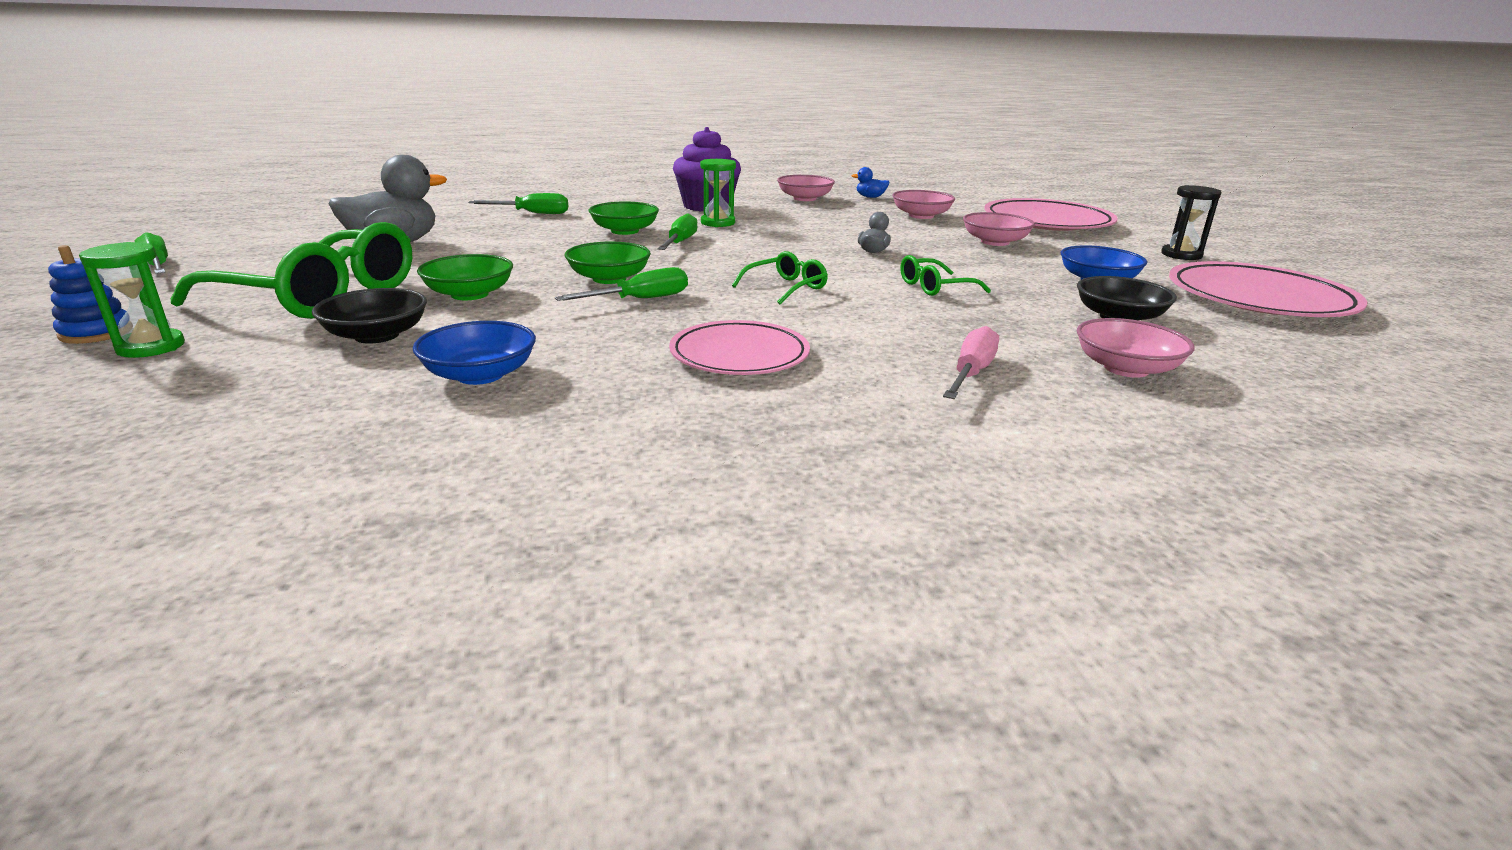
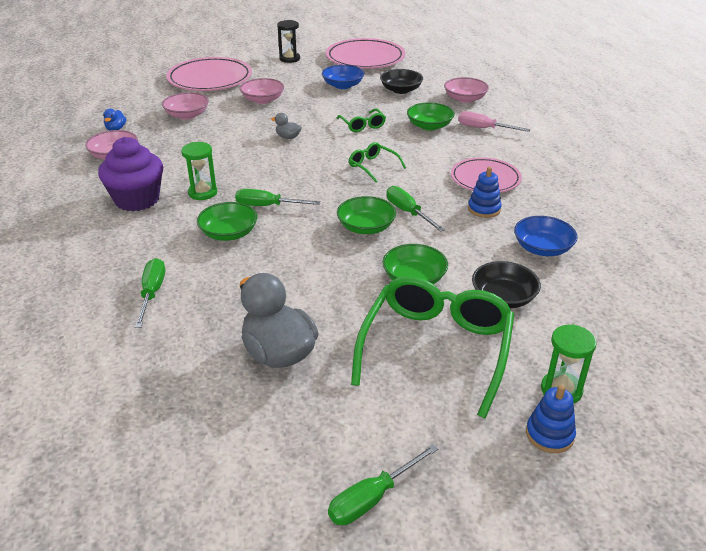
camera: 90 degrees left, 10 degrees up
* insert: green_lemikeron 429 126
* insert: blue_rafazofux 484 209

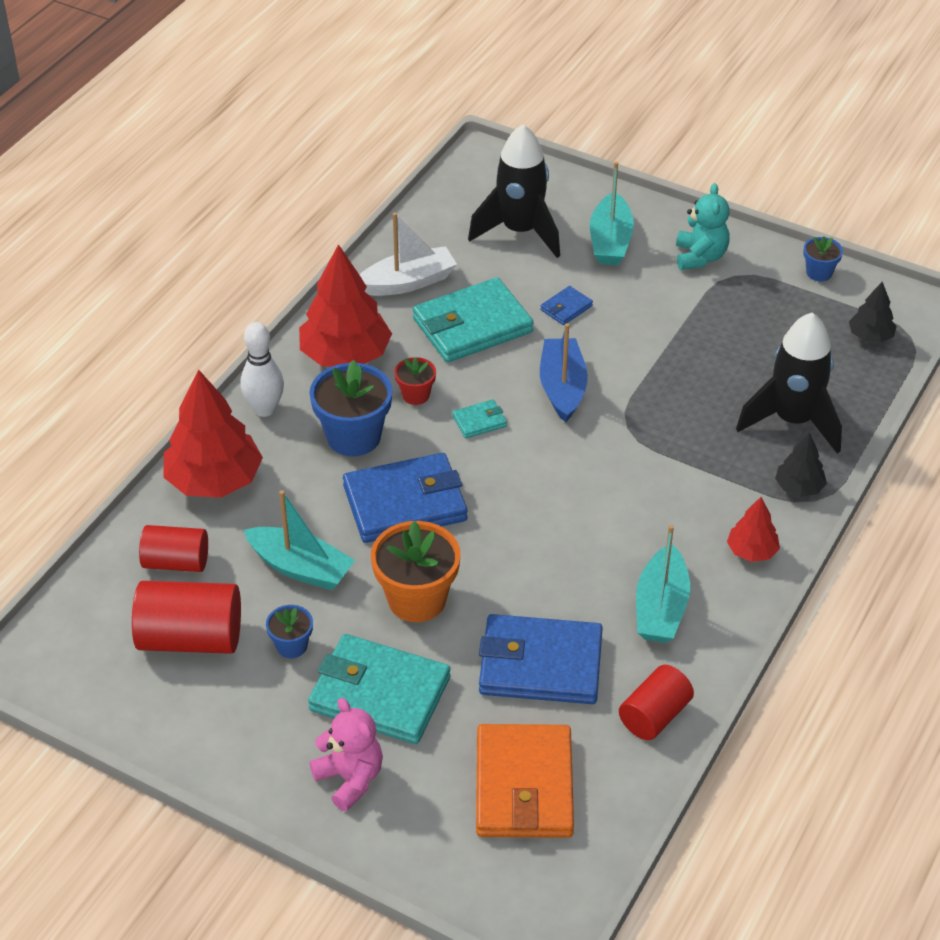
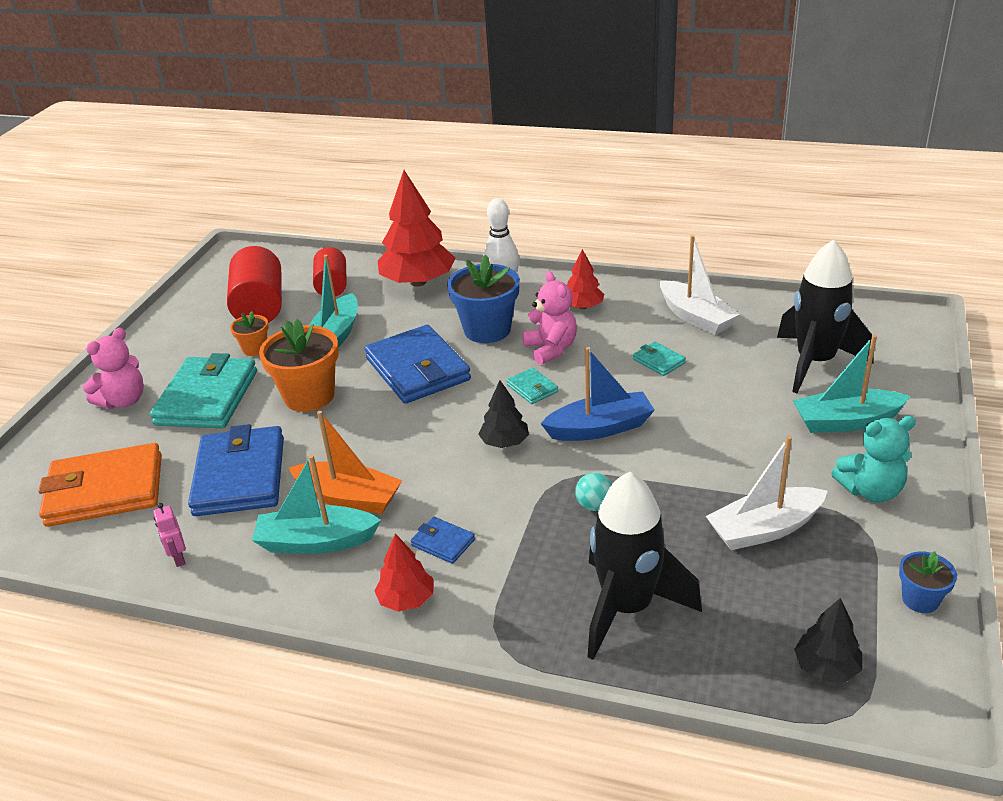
camera: 80 degrees right, 10 degrees down
* resize: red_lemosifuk 345 355 = 583 306 x0.51
* resize: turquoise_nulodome 472 325 = 659 361 x0.44
* move: blue_nulodome 566 308 to 443 542
* replace: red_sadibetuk 415 395 to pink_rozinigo 551 349
* move: black_lemosifuk 799 487 to 504 442
* recolor: blue_sadibetuk 292 646 to orange_sadibetuk 255 349
* replace: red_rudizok 654 715 to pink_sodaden 178 558
* insert: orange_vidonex 349 498
* insert: white_vidonex 764 529
* insert: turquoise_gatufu 594 505

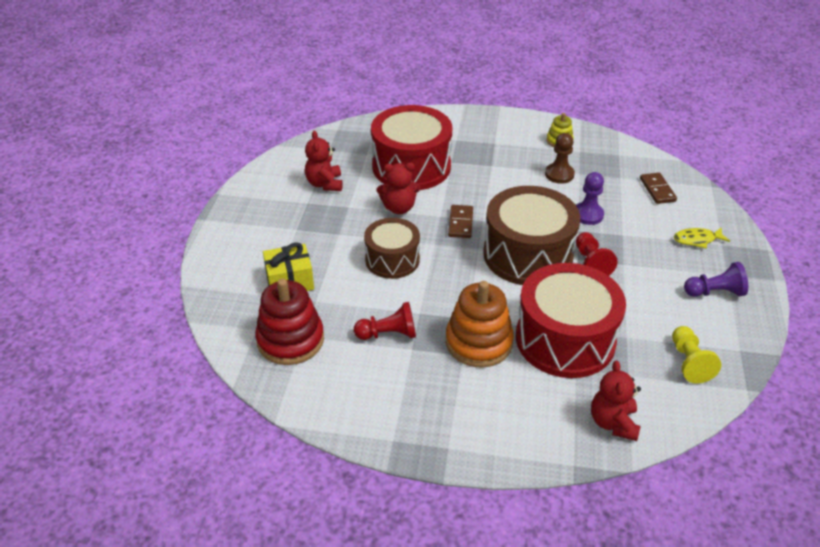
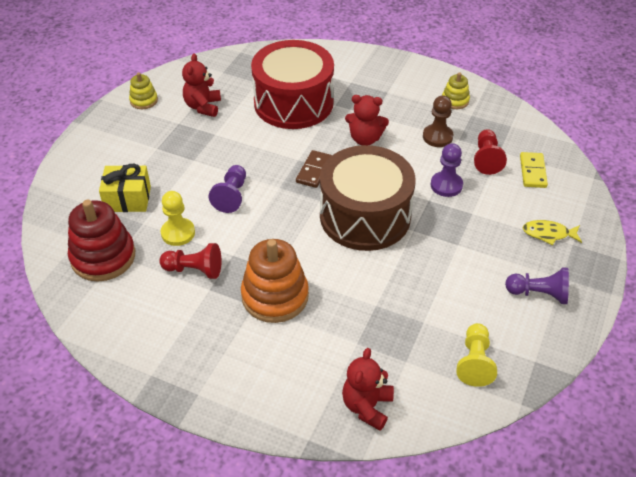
camera: 15 degrees right, 5 degrees up
* move: red_rozinigo 399 208 to 365 139
* recolor: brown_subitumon 657 190 to yellow_subitumon 533 171
* replace: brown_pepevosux 392 260 to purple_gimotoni 231 196
* move: red_gimotoni 591 263 to 486 159
* delete: red_pepevosux 565 339
* insert: yellow_rafazofux 144 101
* insert: yellow_gimotoni 178 233

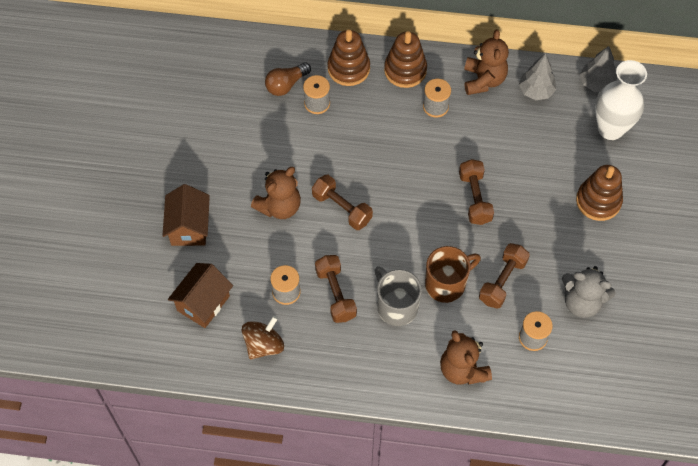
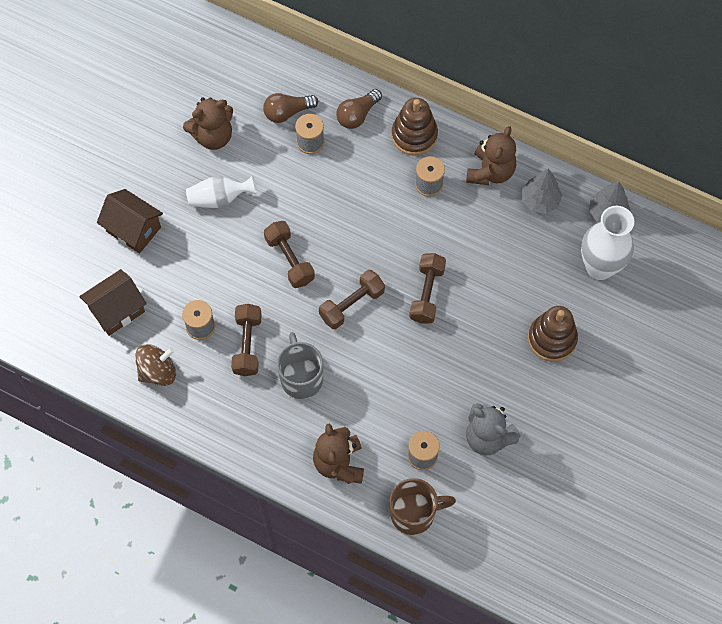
camera: 20 degrees right, 5 degrees up
* replace: brown_rafazofux 348 68 to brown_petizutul 357 115
* move: brown_rozinigo 279 206 to 213 136
* rotate: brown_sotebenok 189 227 = 133 229 75 degrees counterclockwise
* move: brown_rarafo 502 281 to 352 304
* move: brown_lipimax 446 284 to 414 513
* insert: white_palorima 219 198

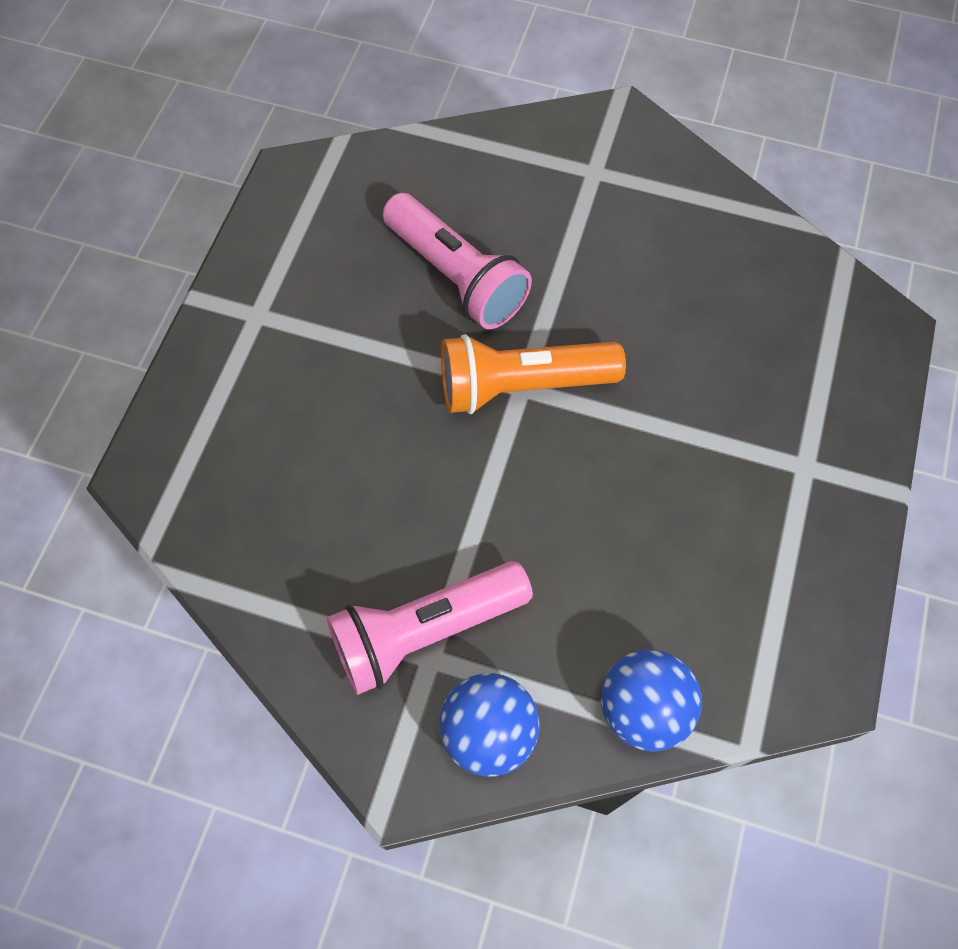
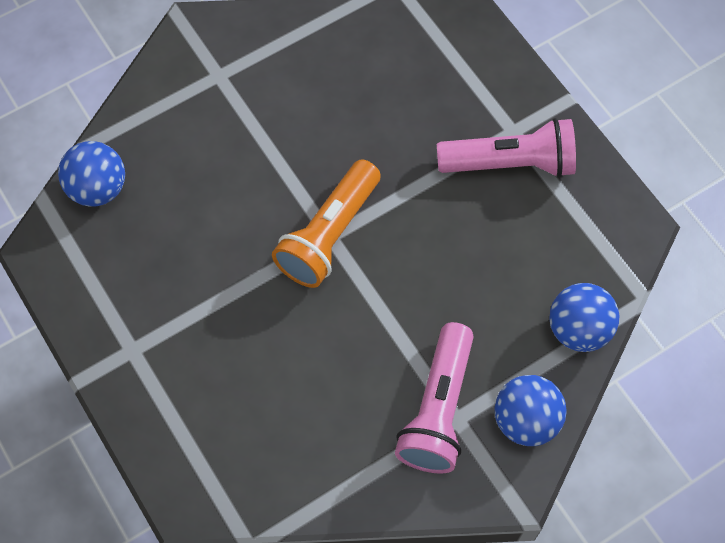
camera: 50 degrees left, 0 degrees up
* move: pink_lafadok 456 277 to 510 163
* insert: blue_gatufu 98 189

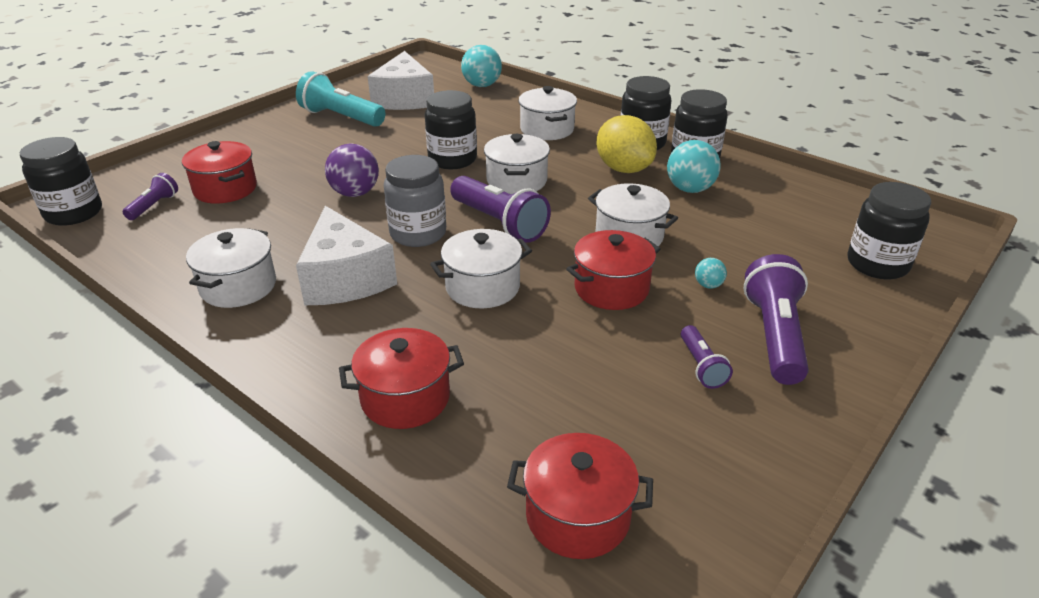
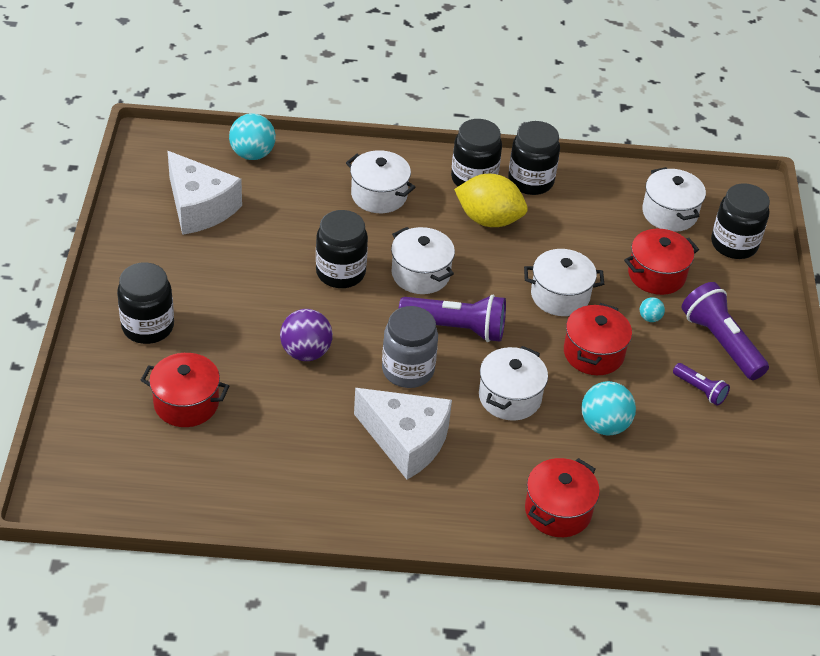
camera: 40 degrees left, 10 degrees up
* delete: turquoise_lafadok 341 117
* move: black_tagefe 74 213 to 148 327
* move: turquoise_gatufu 690 189 to 604 425
* delete: purple_lafadok 154 206
* move: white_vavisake 238 286 to 669 213
* move: red_vavisake 578 516 to 656 275

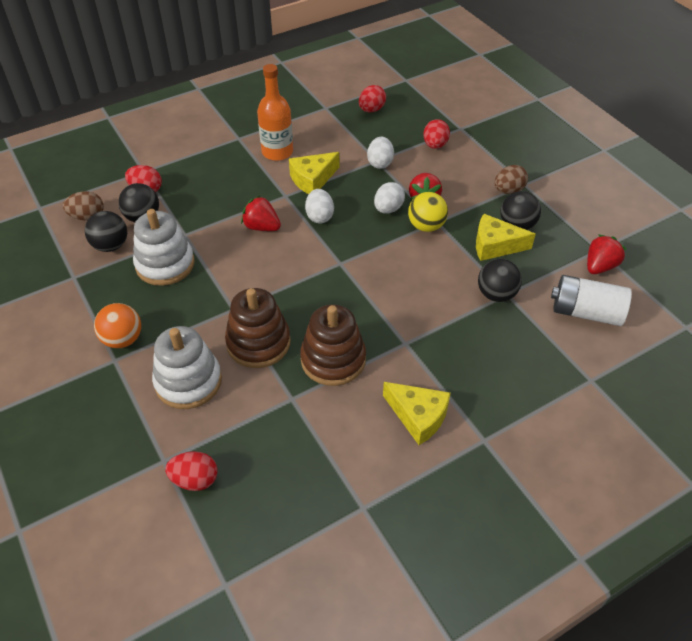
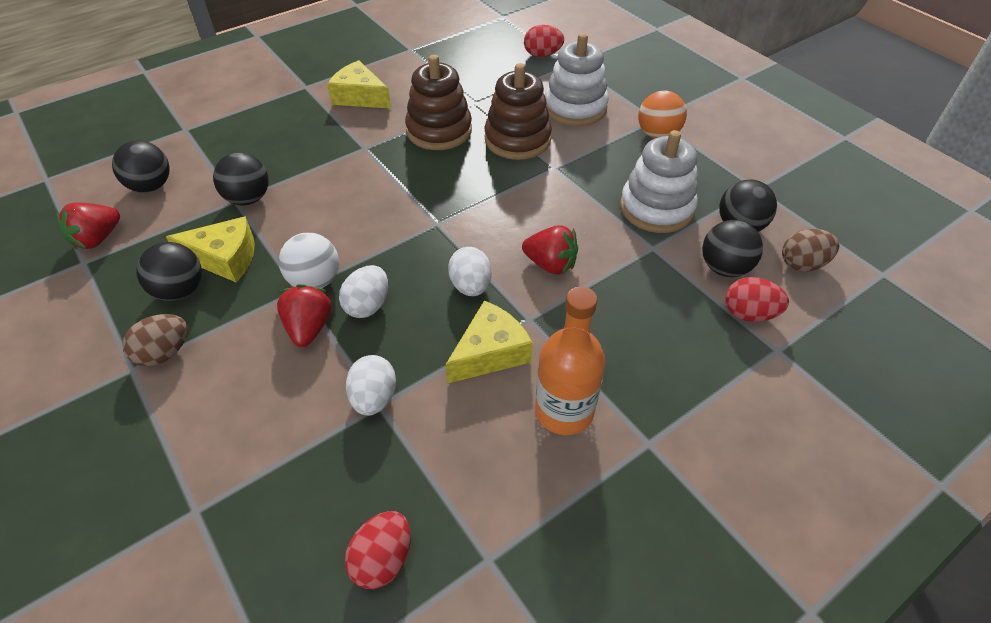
camera: 175 degrees right, 0 degrees up
* delete: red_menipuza 435 145
* recolor: yellow_gatufu 426 226 to white_gatufu 315 281
* replace: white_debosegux 586 312 to black_gatufu 151 186

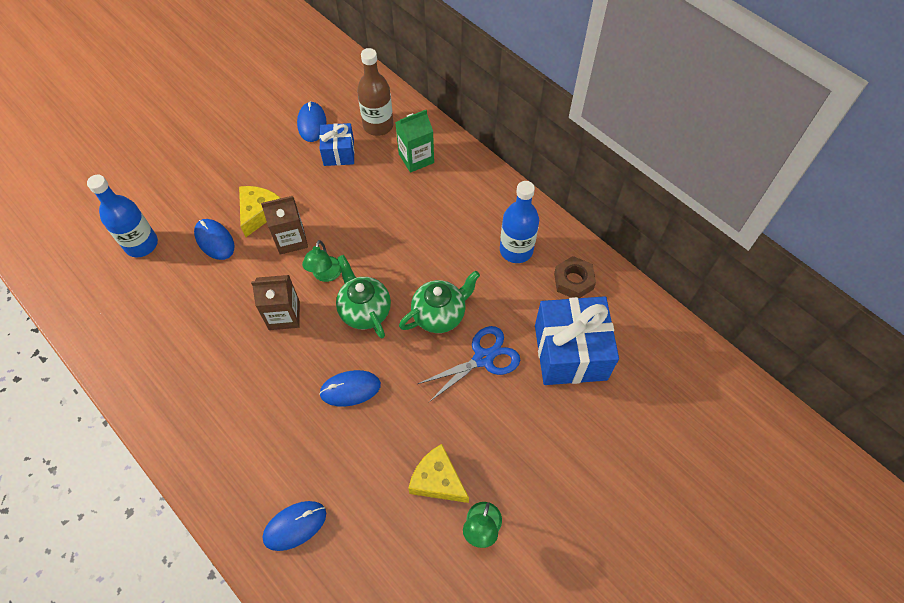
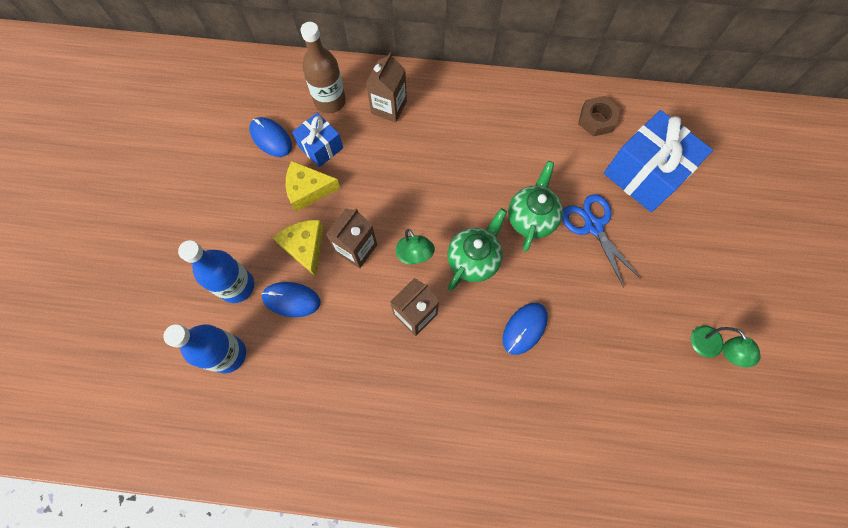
camera: 40 degrees left, 10 degrees up
* recolor: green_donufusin 416 158 to brown_donufusin 389 107
* move: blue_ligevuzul 516 250 to 237 286
* rotate: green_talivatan 364 311 = 473 260 105 degrees clockwise
* rotate: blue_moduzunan 483 358 = 593 226 45 degrees counterclockwise
* move: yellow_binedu 437 480 to 308 190
* delete: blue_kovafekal 295 526

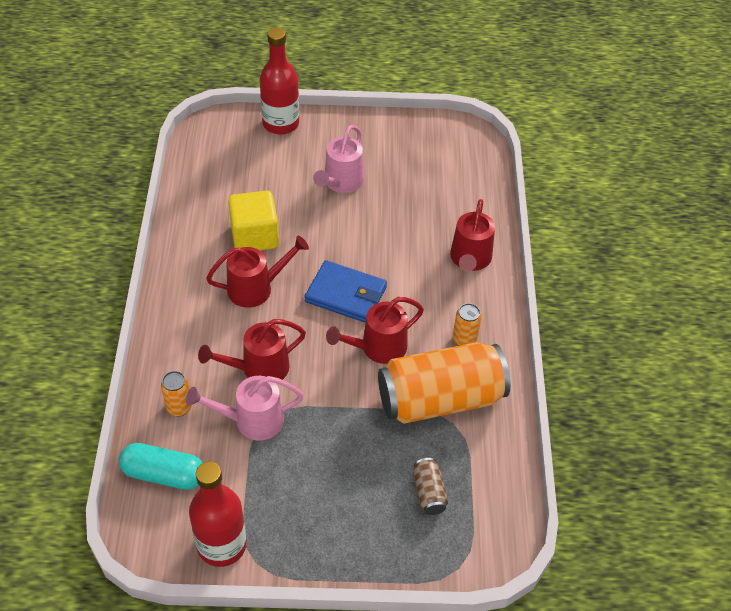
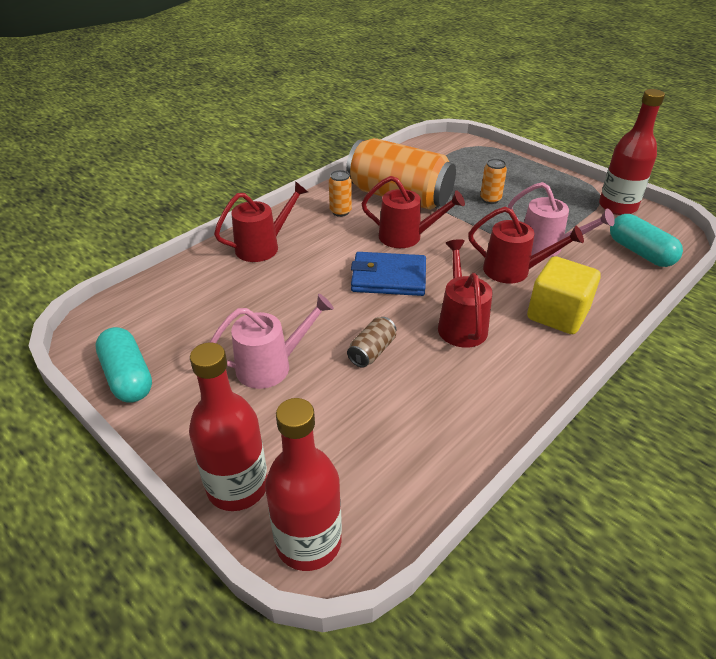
camera: 135 degrees left, 10 degrees down
* move: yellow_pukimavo 254 236 to 557 314
* rotate: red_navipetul 257 288 = 460 323 60 degrees clockwise
* rotate: blue_nulodome 346 294 = 388 277 60 degrees counterclockwise
* move: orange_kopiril 179 407 to 490 199
* move: brown_kopiril 429 492 to 372 351
* insert: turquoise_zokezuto 128 377
* insert: red_ligevuzul 308 542

